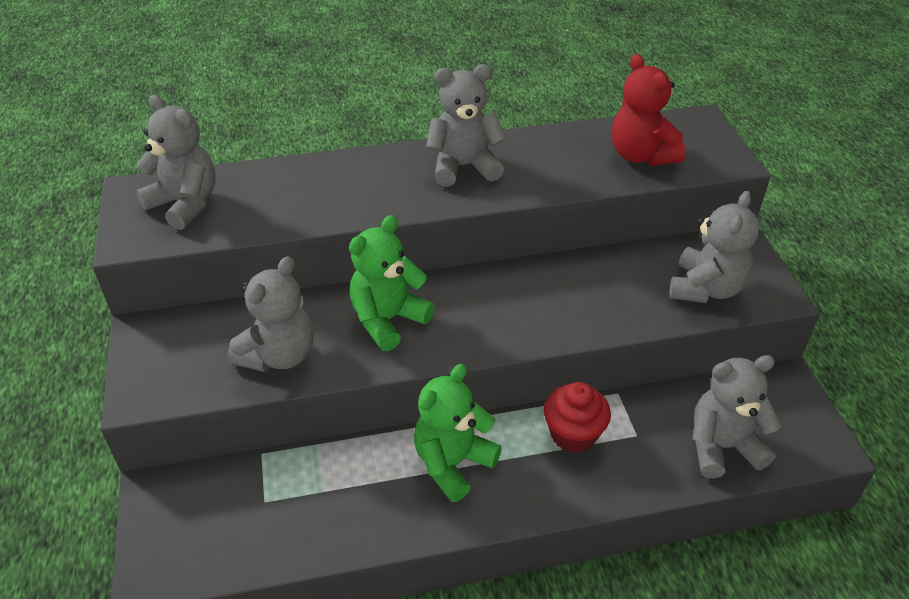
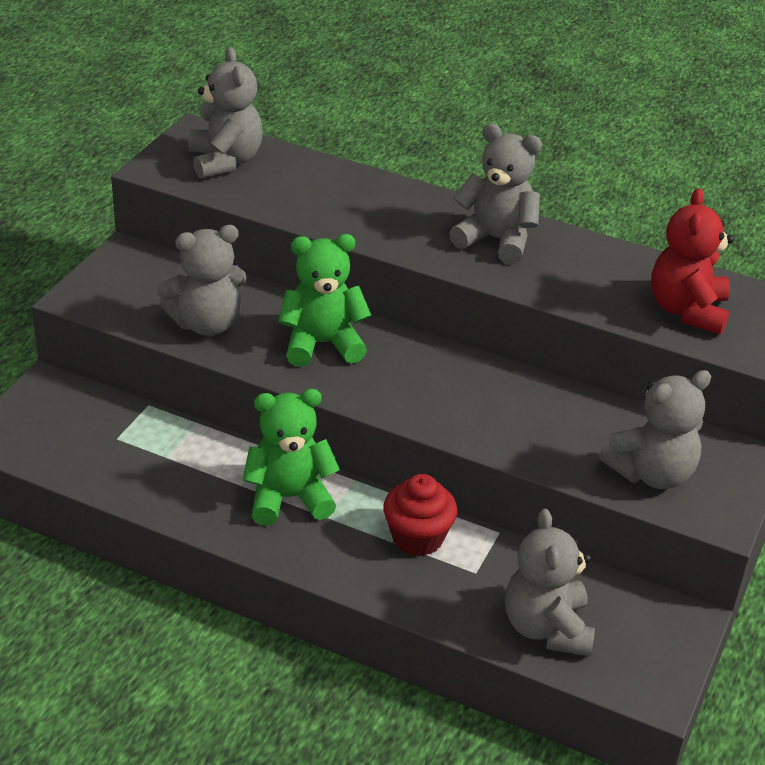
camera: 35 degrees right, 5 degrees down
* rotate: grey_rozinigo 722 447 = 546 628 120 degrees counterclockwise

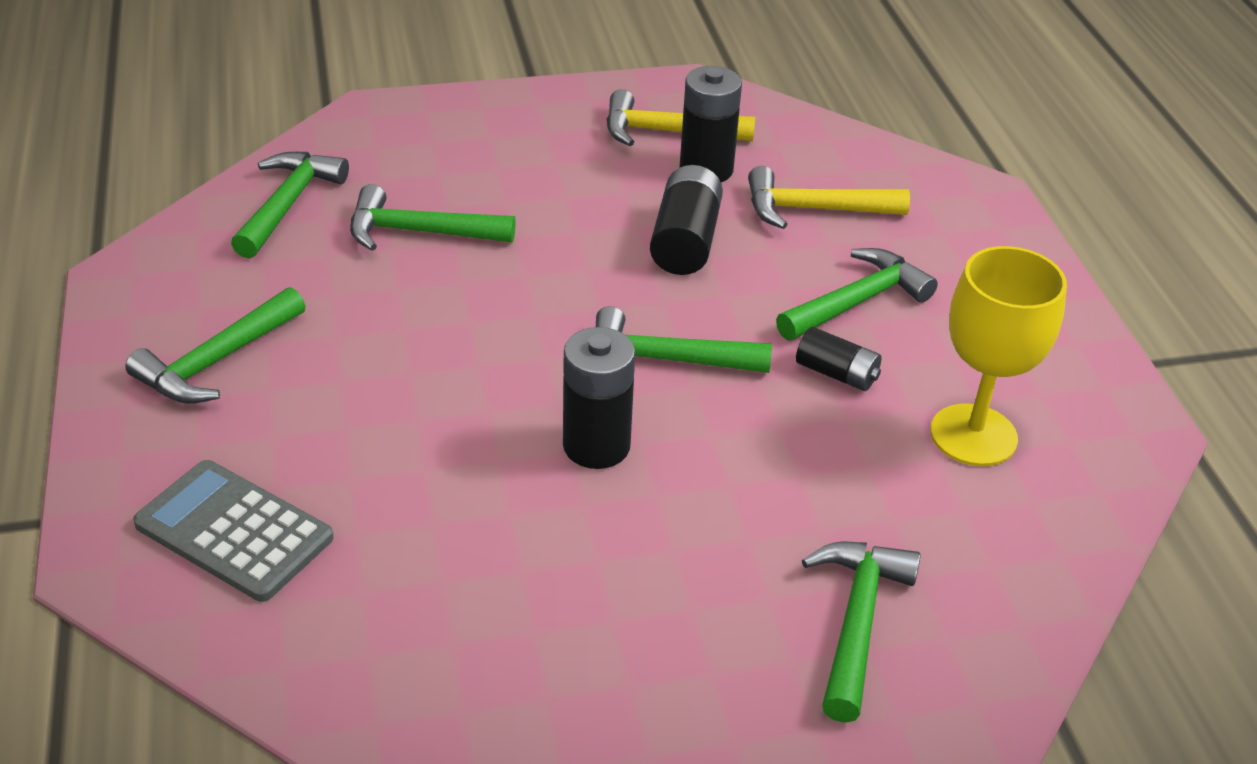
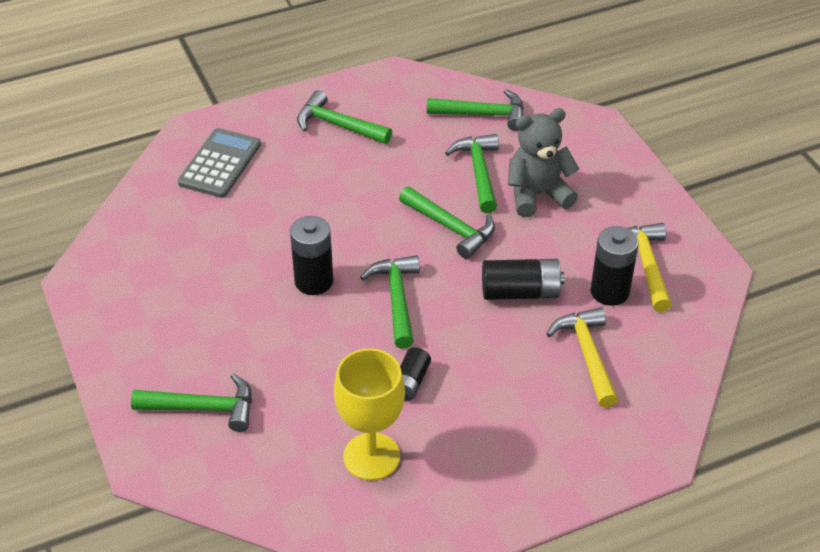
camera: 80 degrees right, 5 degrees up
* move: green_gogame 857 301 to 451 228
* insert: grey_rozinigo 537 195

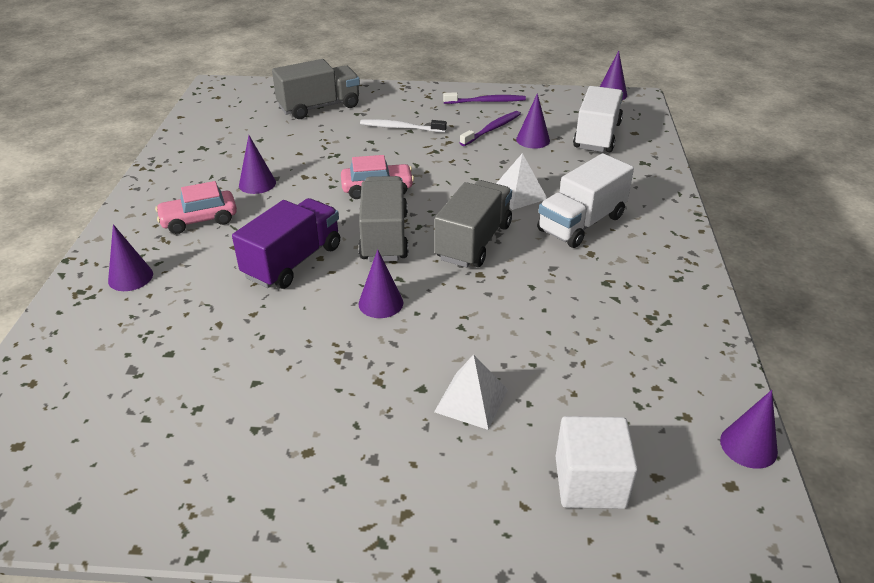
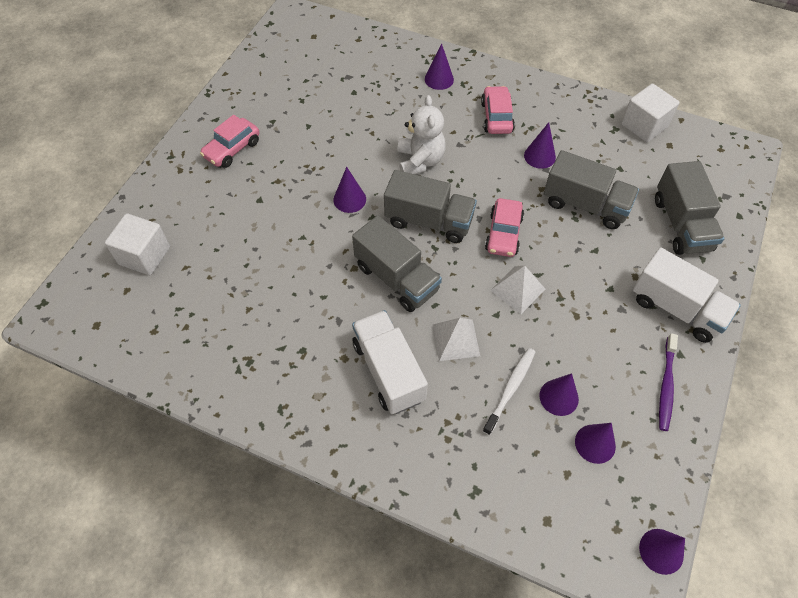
camera: 110 degrees right, 20 degrees up
* move: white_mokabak 597 136 to 676 308
* delete: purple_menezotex 492 129
* move: white_menezotex 400 128 to 510 389
* replace: purple_mokabak 293 261 to white_rozinigo 420 161
* move: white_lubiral 471 400 to 517 290
* move: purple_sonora 748 446 to 595 443
* insert: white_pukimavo 644 125
* insert: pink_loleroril 232 149
* insert: grey_mokabak 585 205

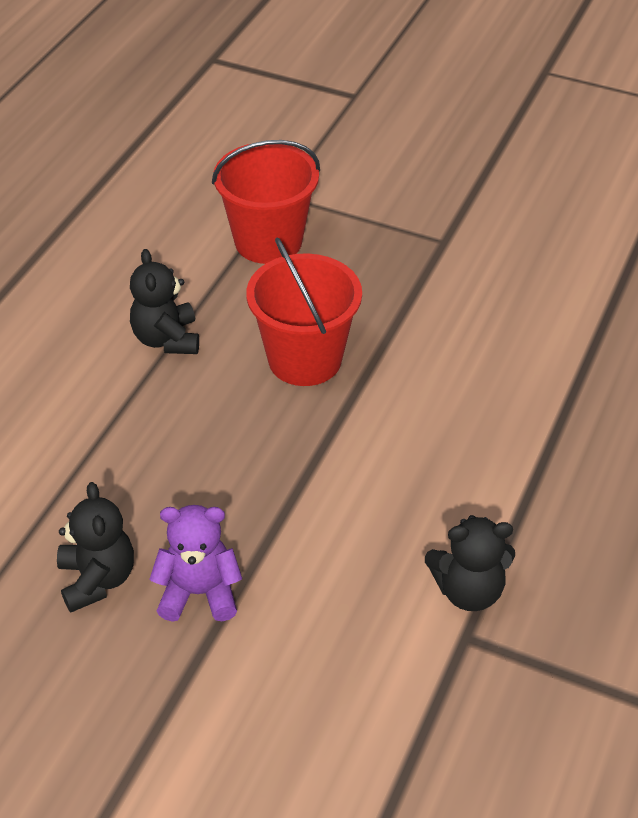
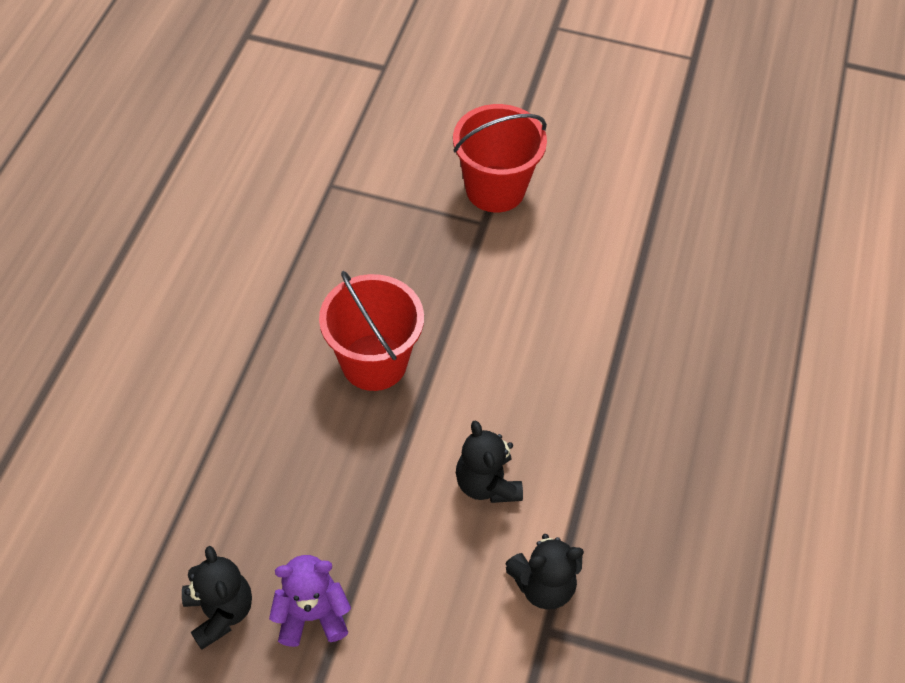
camera: 10 degrees left, 10 degrees up
* move: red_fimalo 268 241 to 495 189
* move: black_rozinigo 167 339 to 487 483

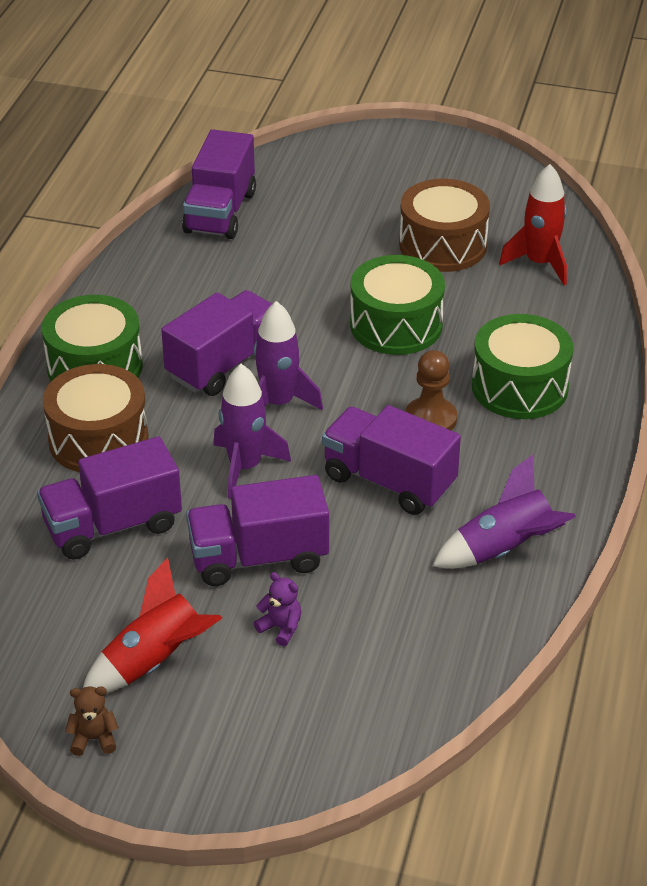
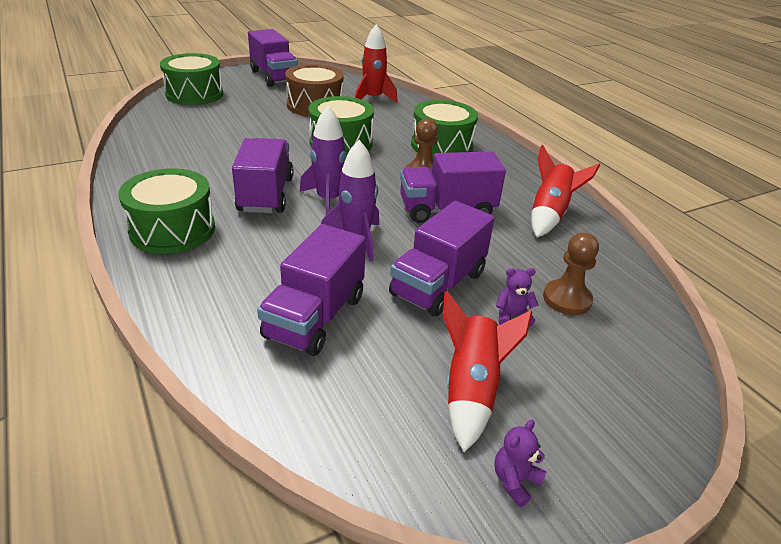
camera: 45 degrees left, 5 degrees down
* move: purple_mokabak 220 212 to 274 77
* delete: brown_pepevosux 98 439
* recolor: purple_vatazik 504 549 to red_vatazik 549 214
* recolor: brown_rozinigo 94 739 to purple_rozinigo 515 481
* insert: green_pepevosux 194 94
* insert: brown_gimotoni 567 299

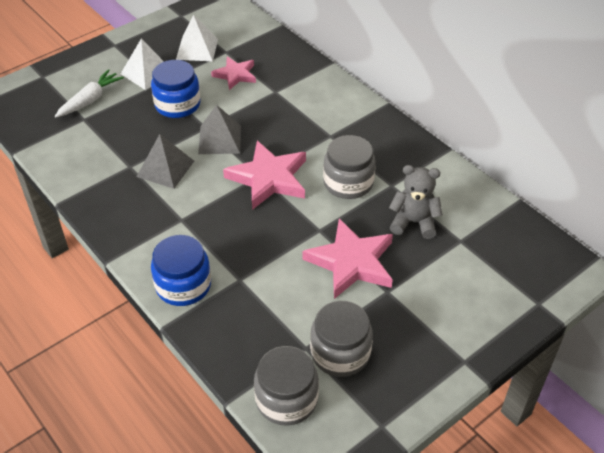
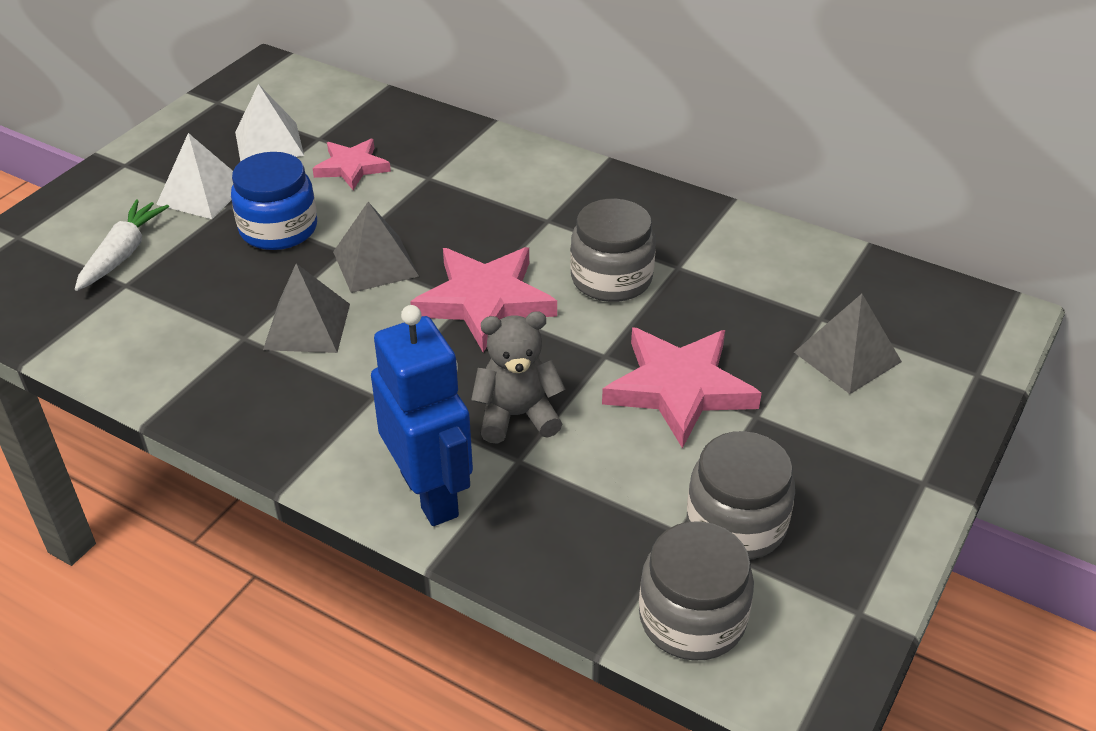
camera: 20 degrees left, 5 degrees down
* move: grey_rozinigo 413 222 to 517 416
* replace: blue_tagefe 183 285 to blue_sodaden 430 494
* insert: grey_lubiral 847 357

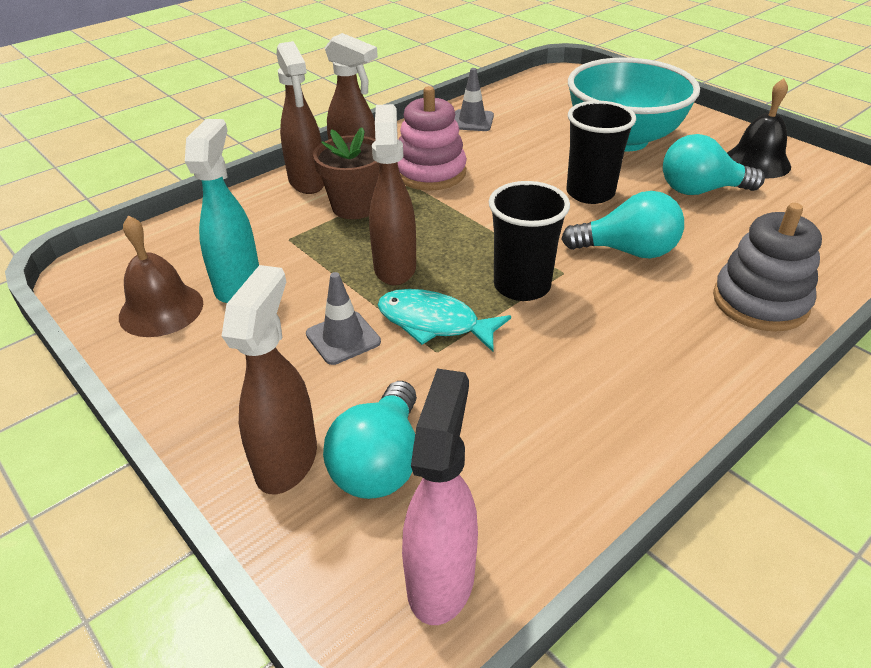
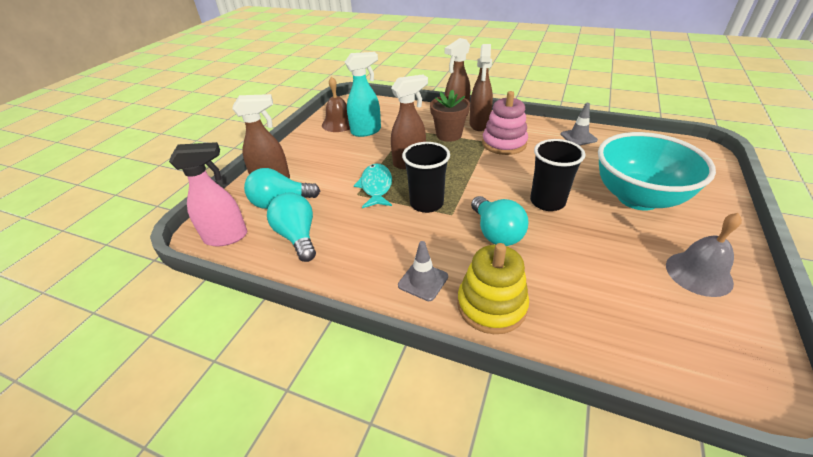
camera: 65 degrees right, 0 degrees up
* recolor: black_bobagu 757 162 to grey_bobagu 698 273
* move: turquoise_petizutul 700 190 to 298 236
* recolor: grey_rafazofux 760 302 to yellow_rafazofux 491 305
* move: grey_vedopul 343 338 to 423 281

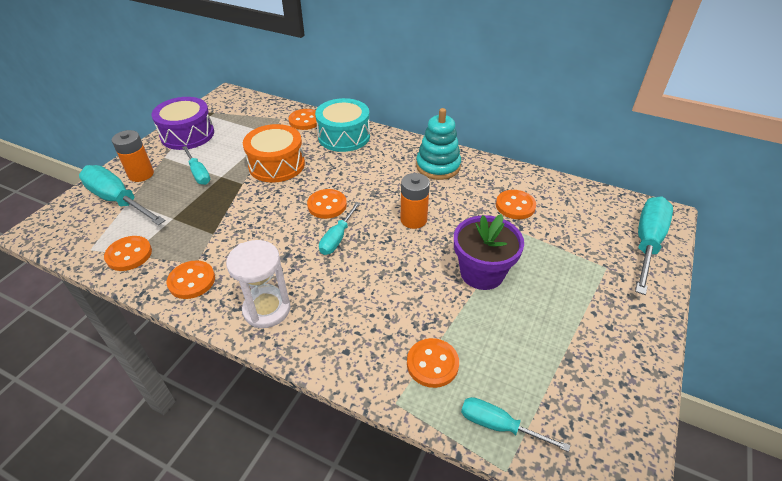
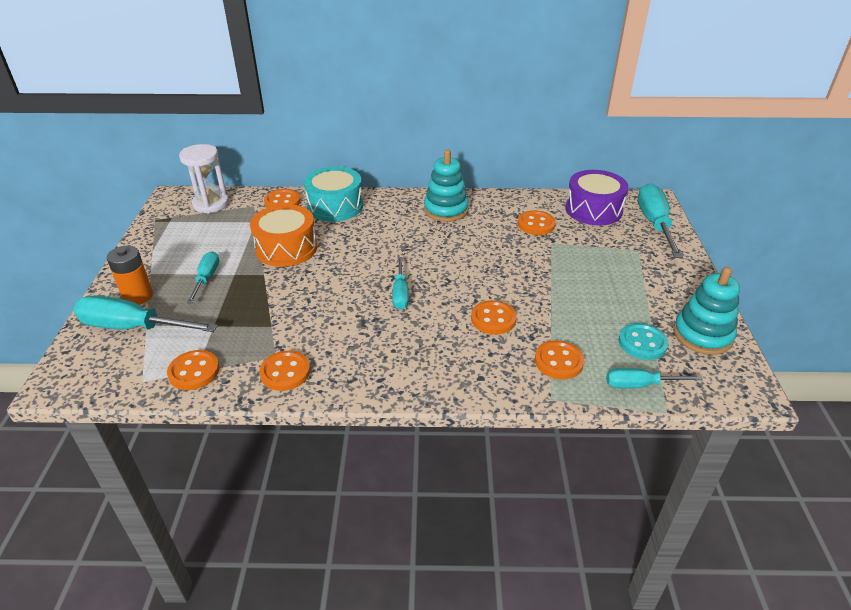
camera: 25 degrees left, 5 degrees down
* move: purple_pepevosux 187 134 to 593 210
* rotate: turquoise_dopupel 199 174 = 207 278 120 degrees counterclockwise
* delete: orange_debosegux 413 219
* move: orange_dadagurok 327 205 to 493 319
* delete: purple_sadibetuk 482 273
* move: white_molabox 267 309 to 211 204
* insert: turquoise_rafazofux 702 335
* insert: turquoise_dadagurok 642 343

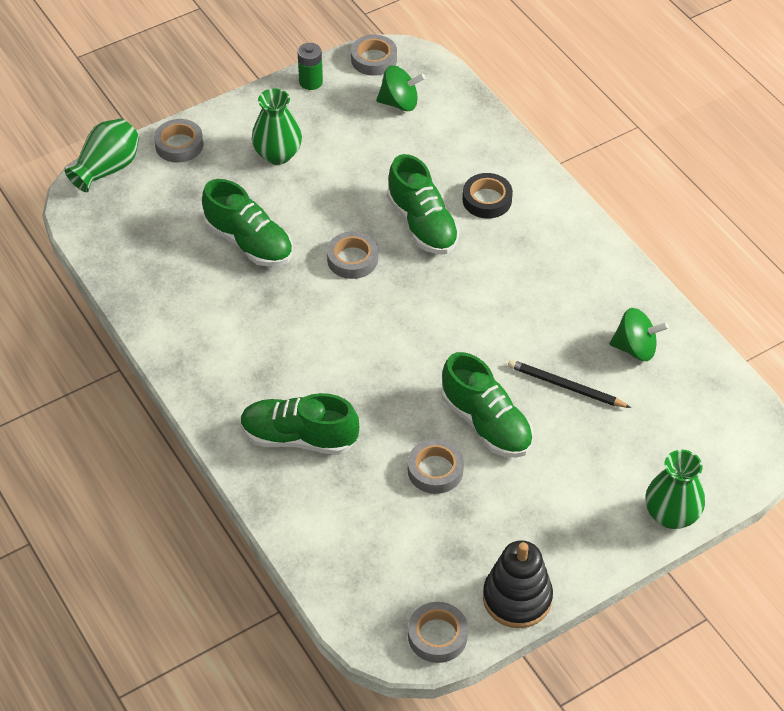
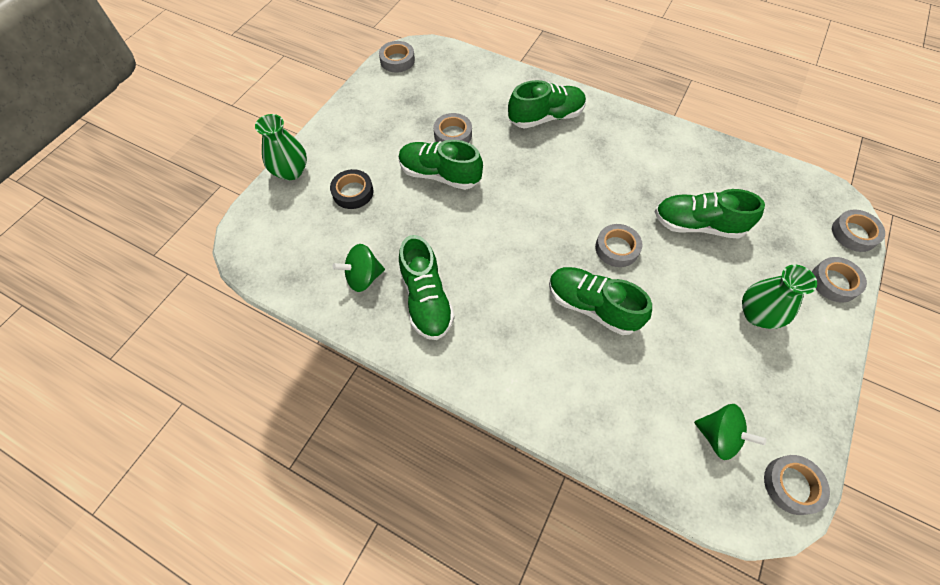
camera: 150 degrees right, 10 degrees up
* delete: green_debosegux 311 82
* rotate: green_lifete 399 103 = 718 436 120 degrees counterclockwise
* replace: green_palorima 107 168 to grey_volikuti 854 233
* move: black_volikuti 487 200 to 353 192
* delete: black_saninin 565 386
* delete: black_rafazofux 517 598
* insert: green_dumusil 426 299

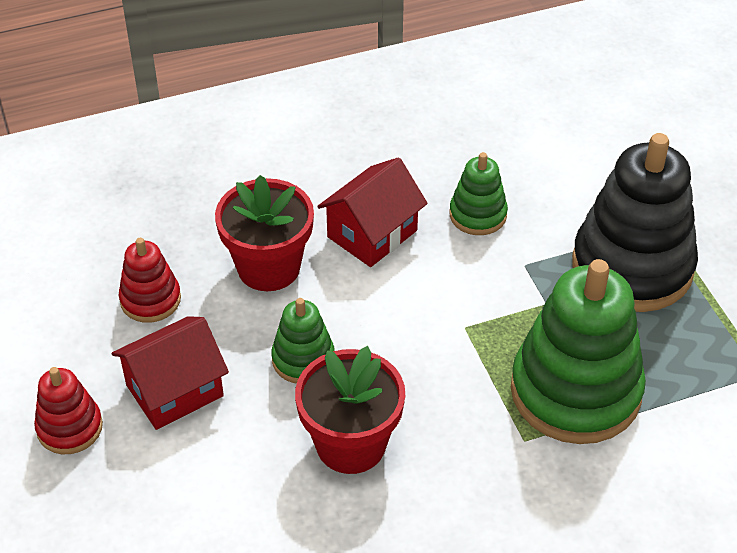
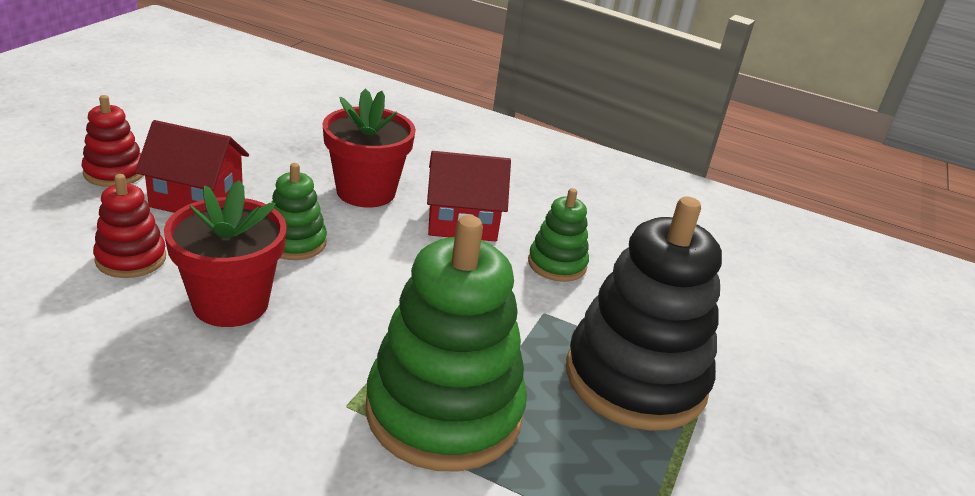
camera: 40 degrees right, 15 degrees down
* move: red_rafazofux 150 300 to 131 259

